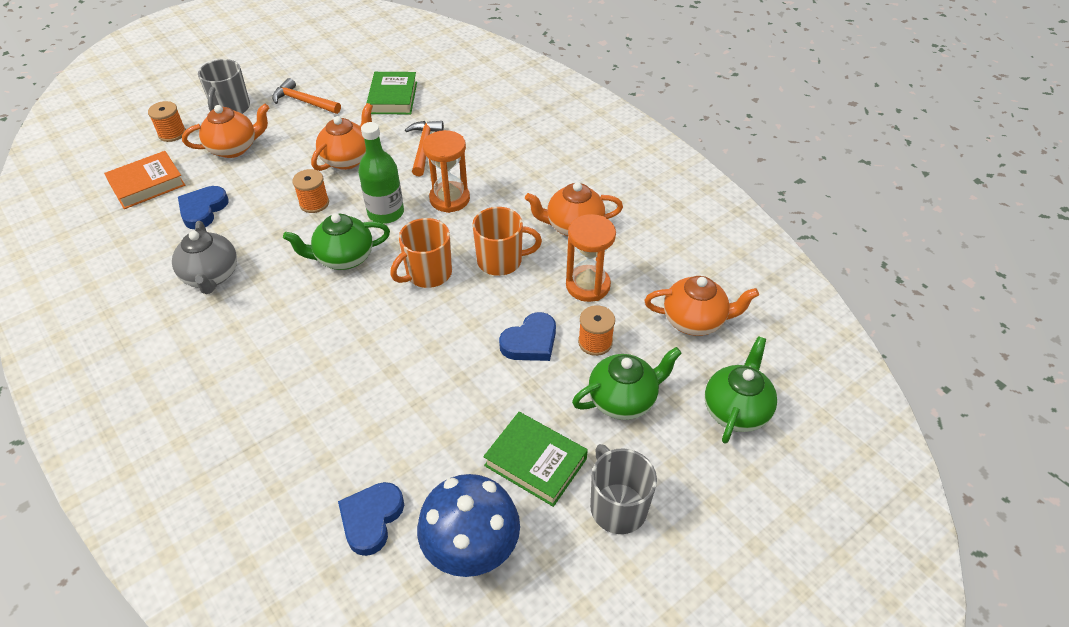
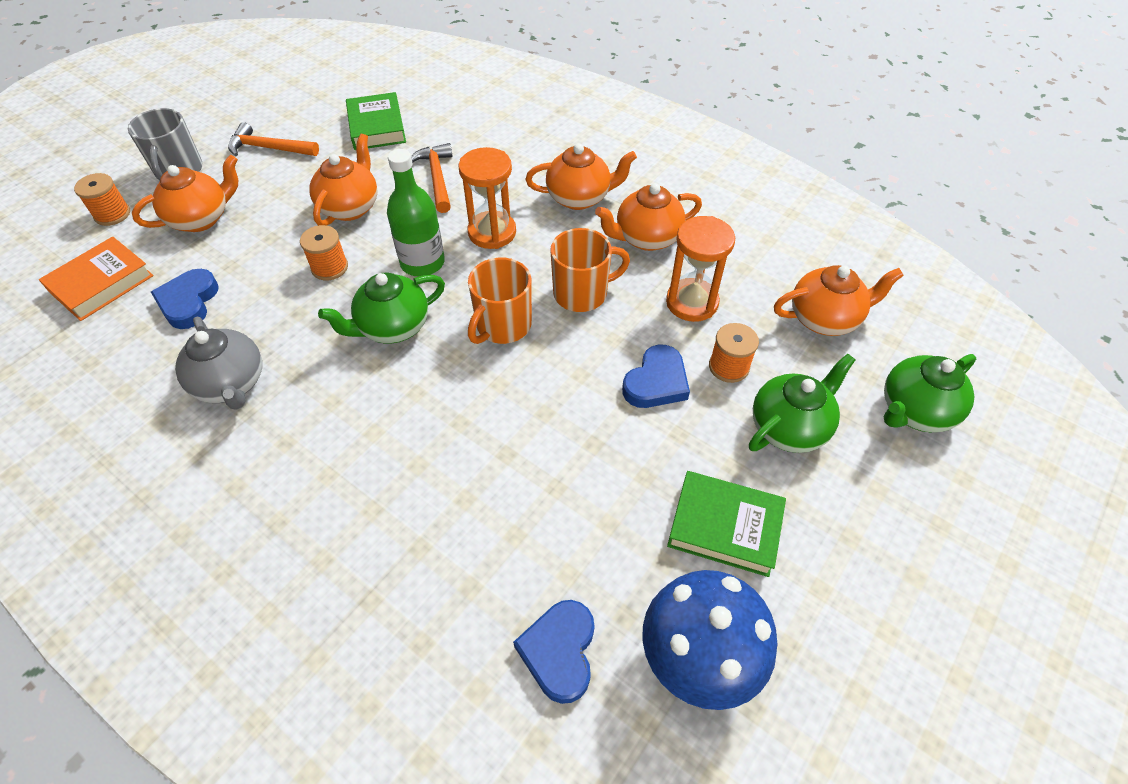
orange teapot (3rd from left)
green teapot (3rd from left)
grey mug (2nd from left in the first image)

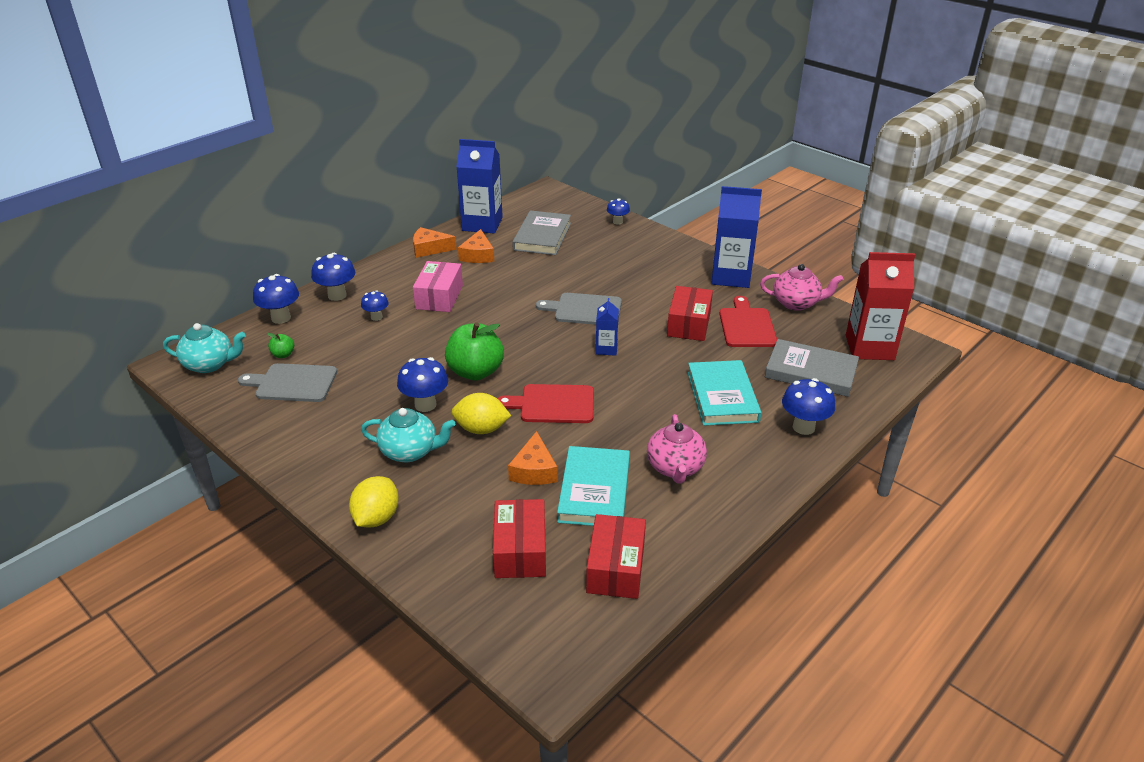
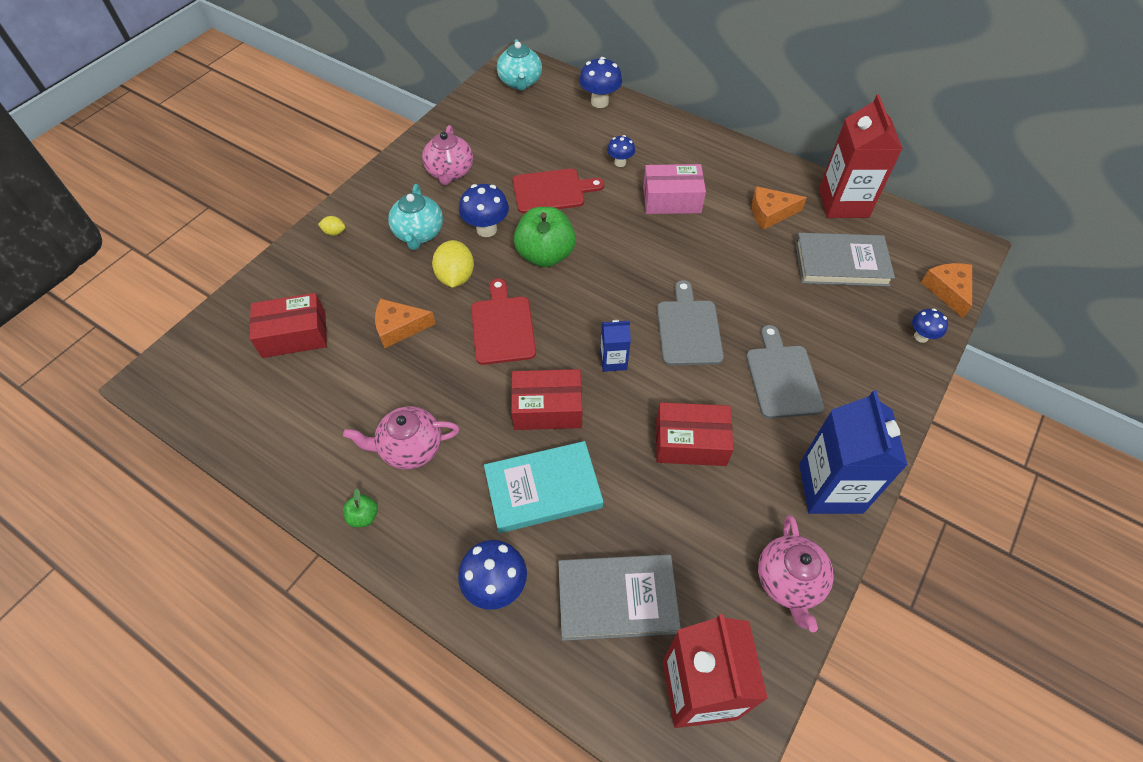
yellow lemon (1st from left)
green apple (1st from left)
pink teapot (2nd from left)
red box (2nd from left)
red cutting board (2nd from left)
grey book (1st from left)
grey cutting board (2nd from left)
red carton (2nd from left)
orange cheese (3rd from left)
blue mushroom (2nd from left in the first image)
turquoise book (1st from left in the first image)

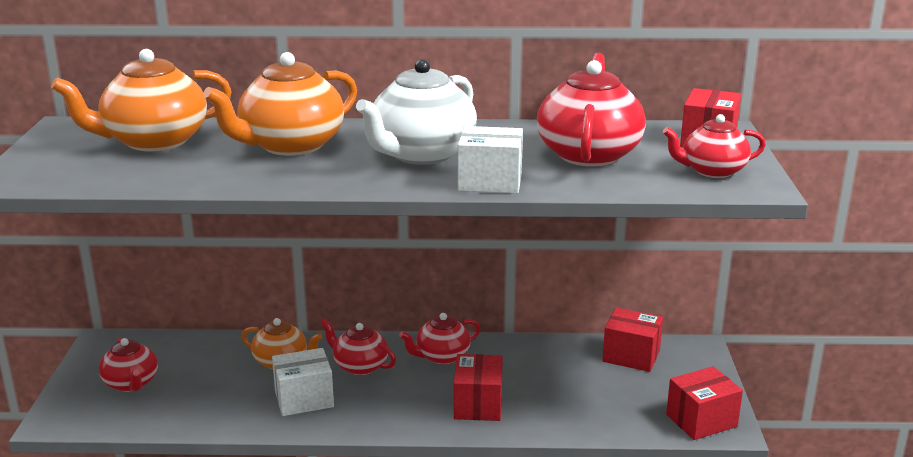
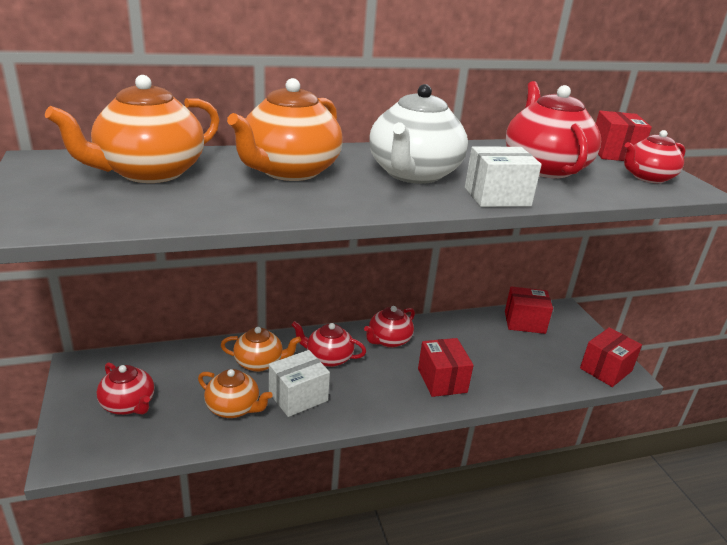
orange teapot (2nd from left)

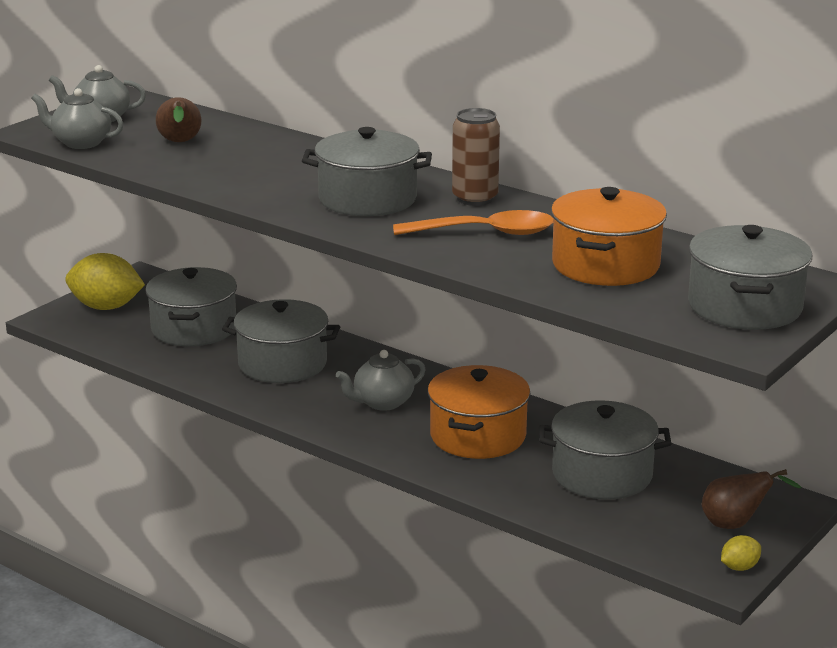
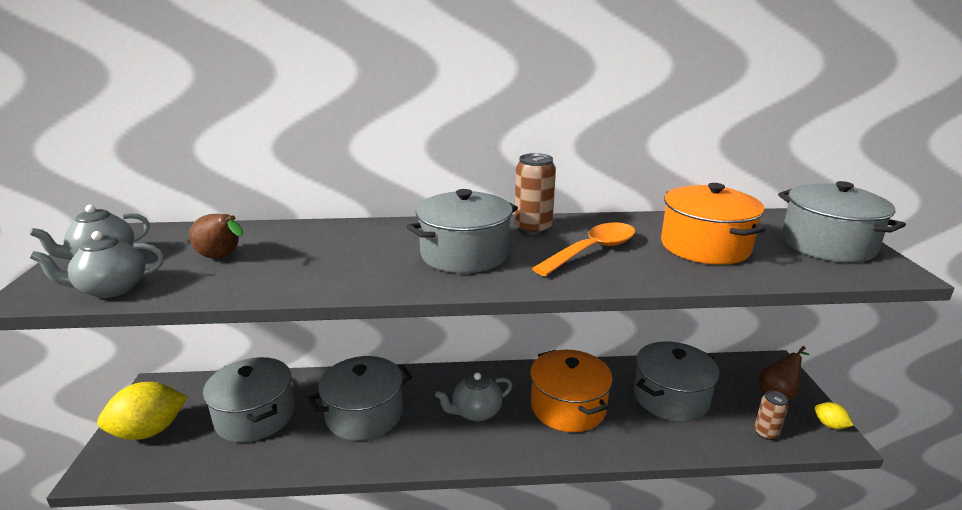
grey teapot (3rd from left)
brown can (2nd from left)
yellow lemon (2nd from left)

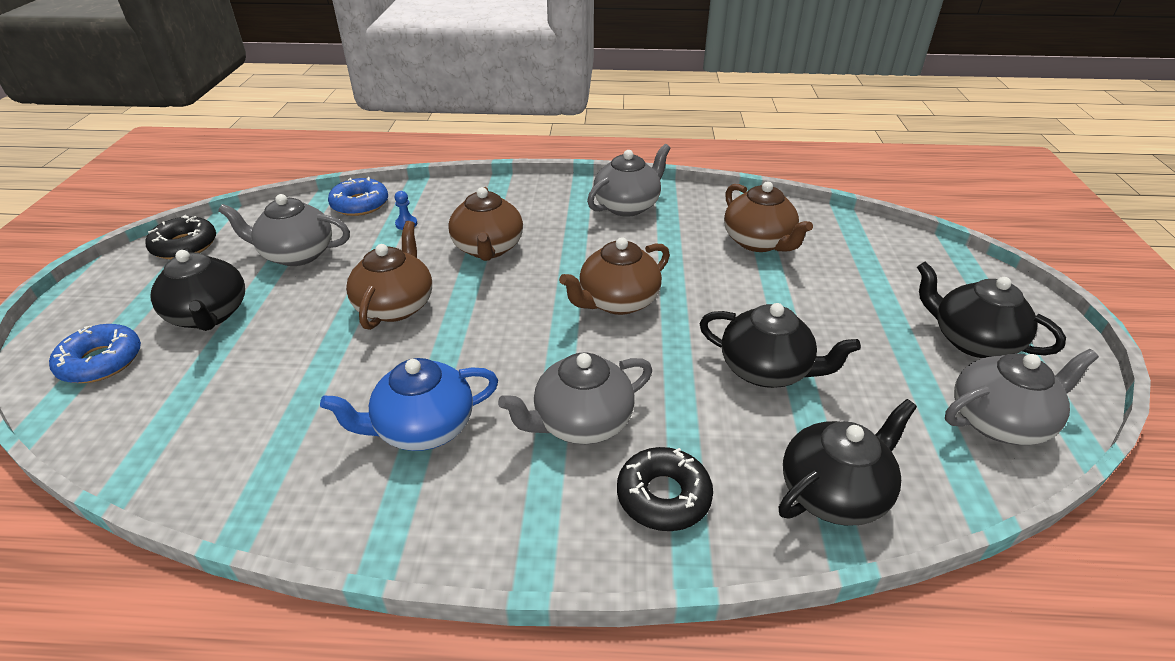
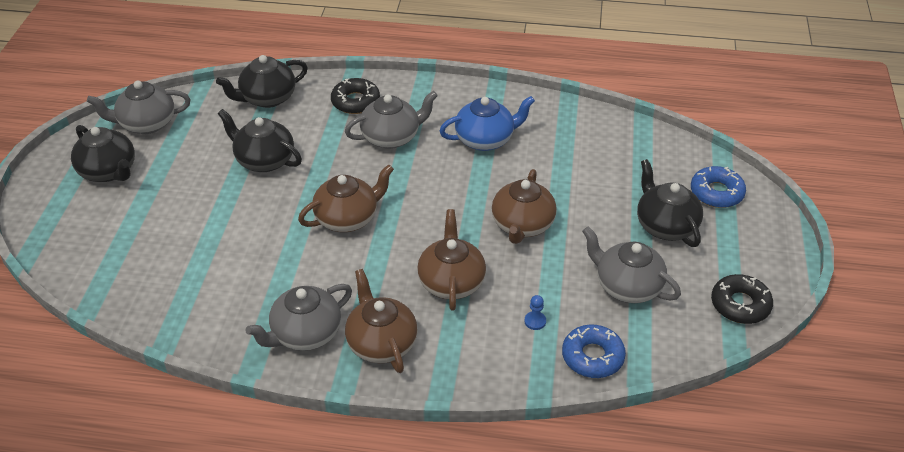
brown teapot (2nd from left)
grey teapot (4th from left)

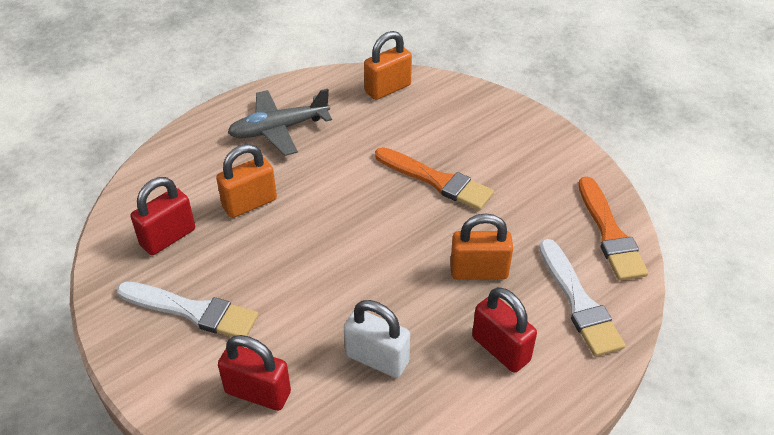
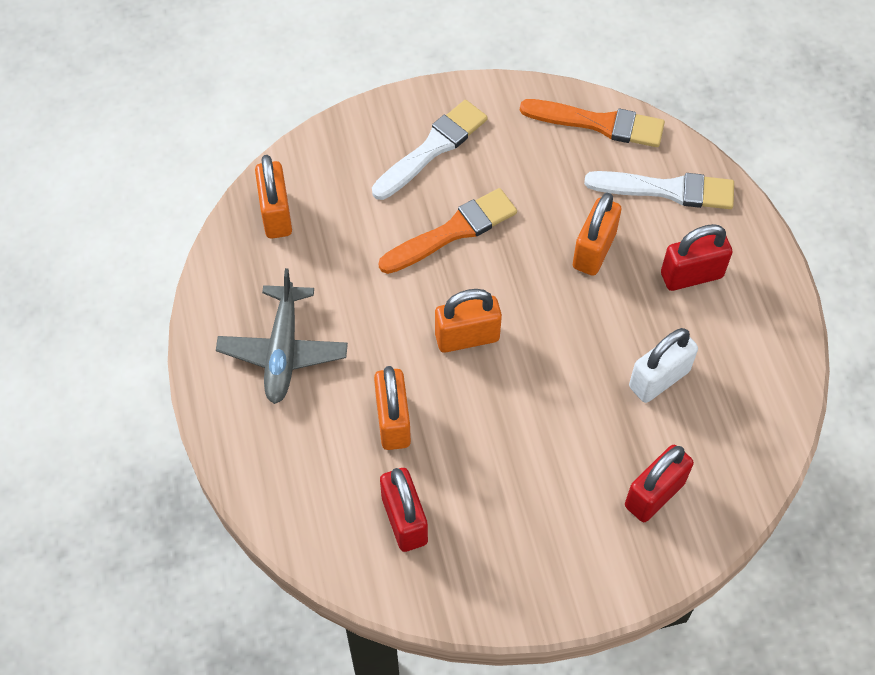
white brush (1st from left)
orange padlock (3rd from left)

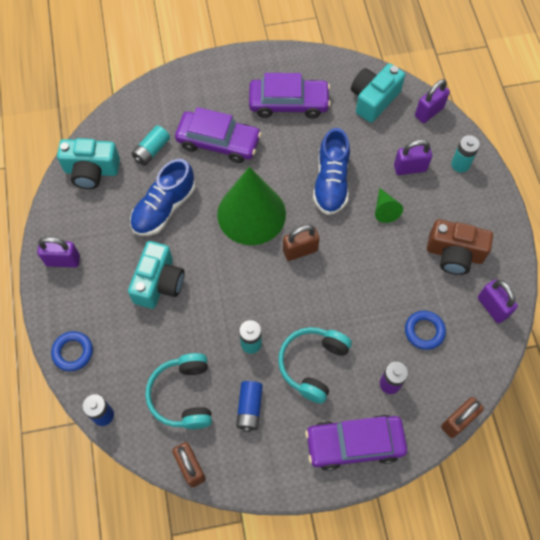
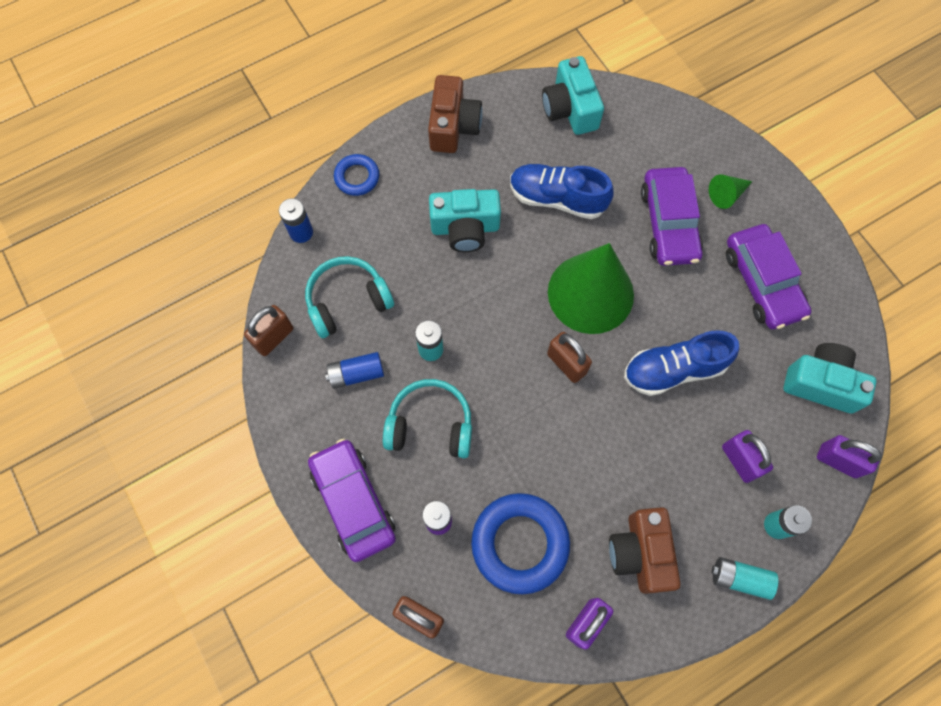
brown camera (1st from left)
blue ring (2nd from left)
green cone (2nd from left)
turquoise battery (2nd from left)

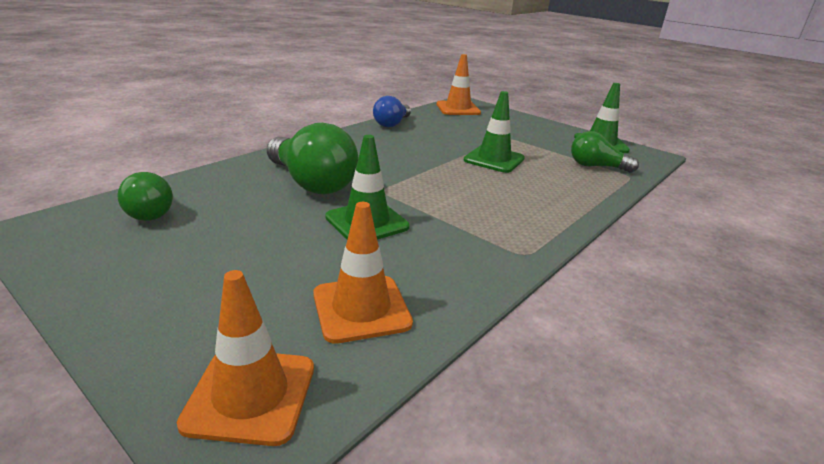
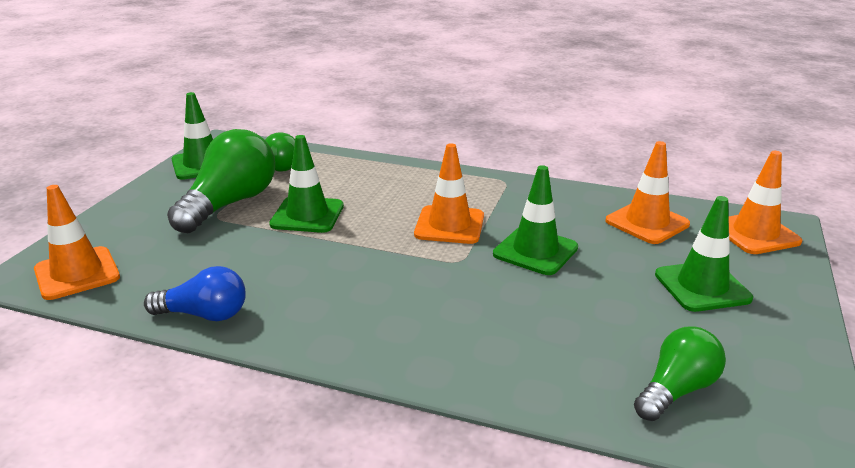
green light bulb (1st from left)
orange traffic cone (2nd from left)
green traffic cone (4th from left)

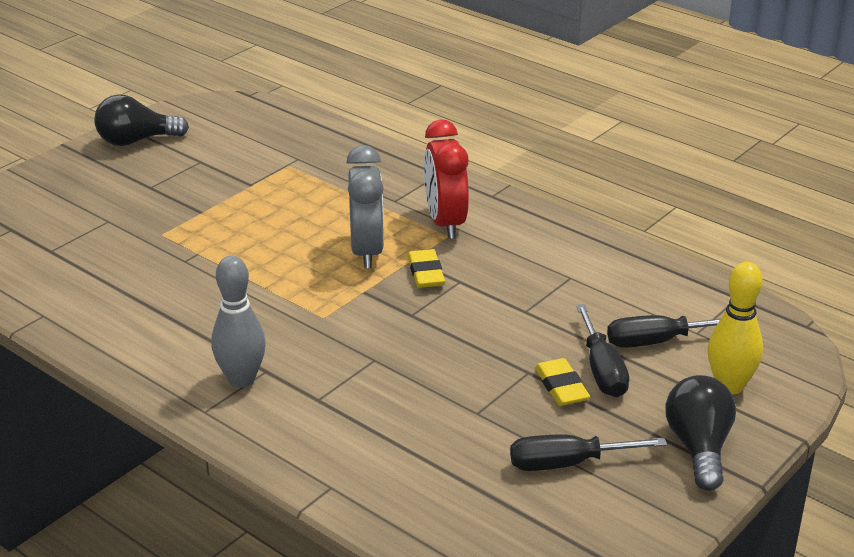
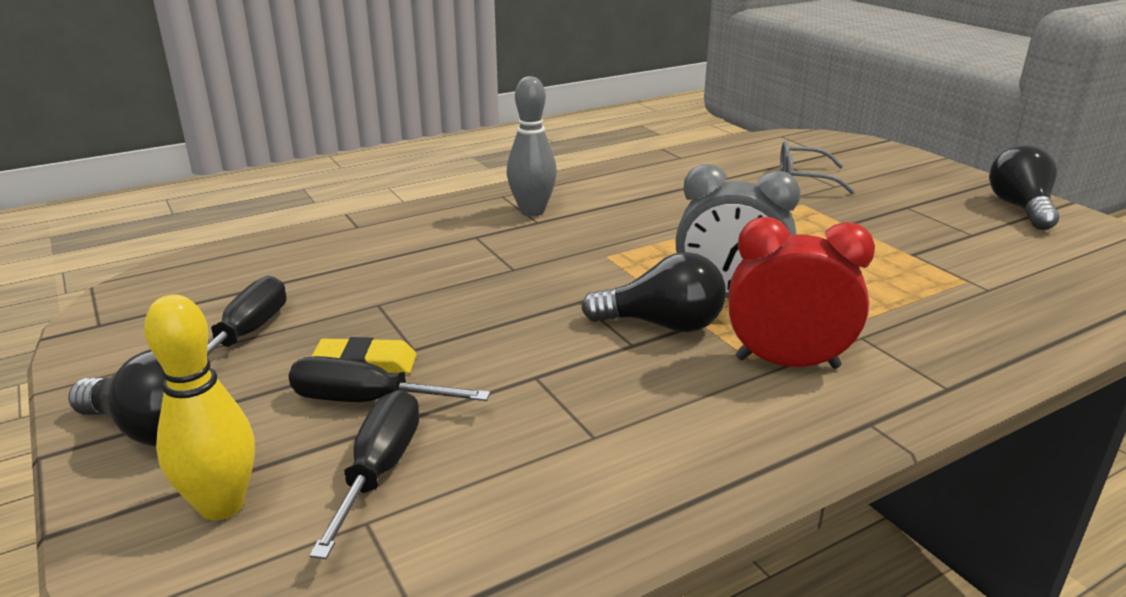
black light bulb (2nd from left)
grey glasses

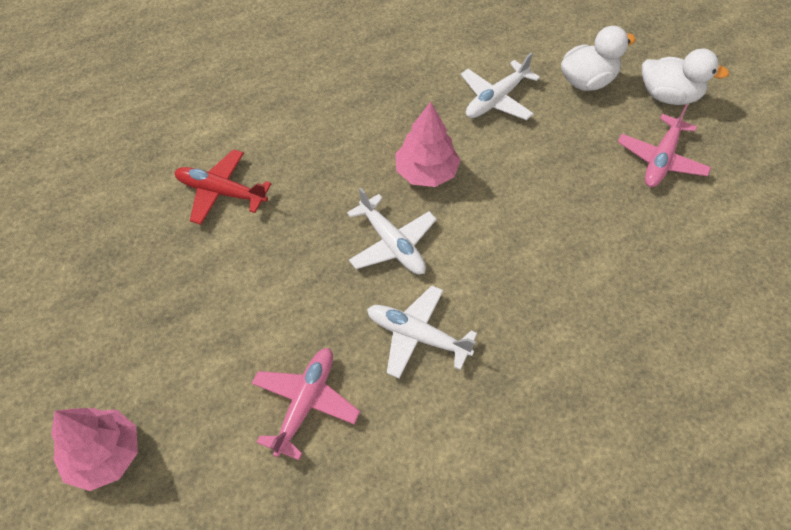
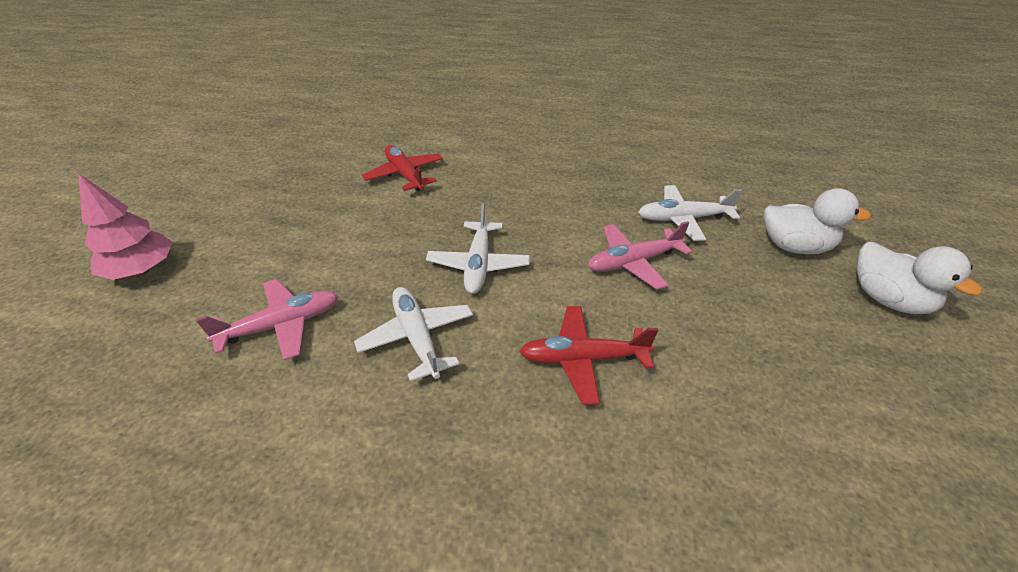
red plane (2nd from left)
pink plane (2nd from left)
pink tree (2nd from left in the first image)

